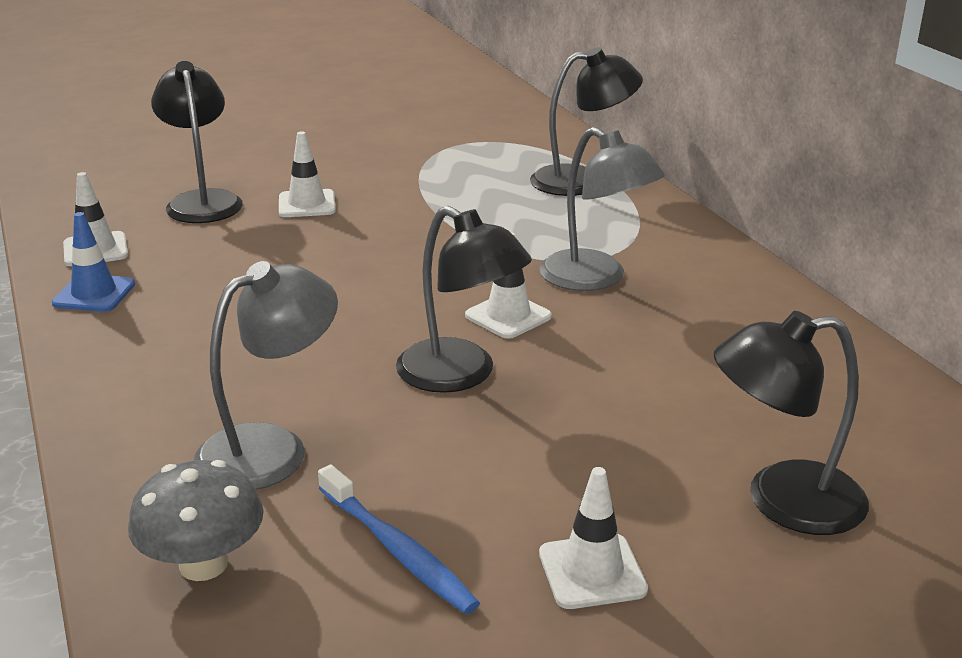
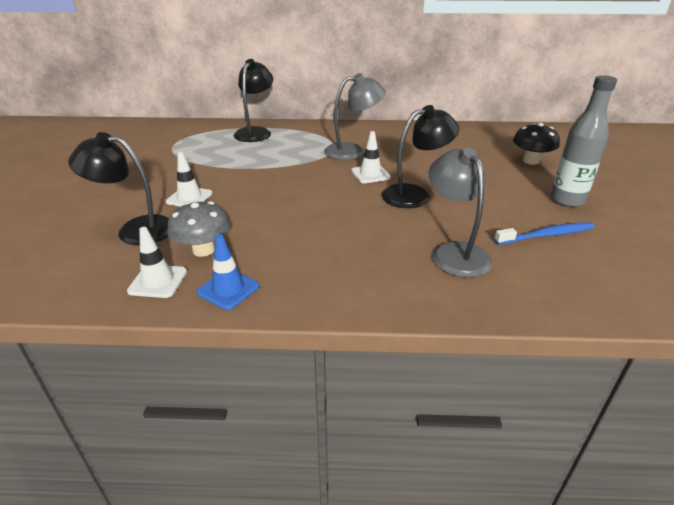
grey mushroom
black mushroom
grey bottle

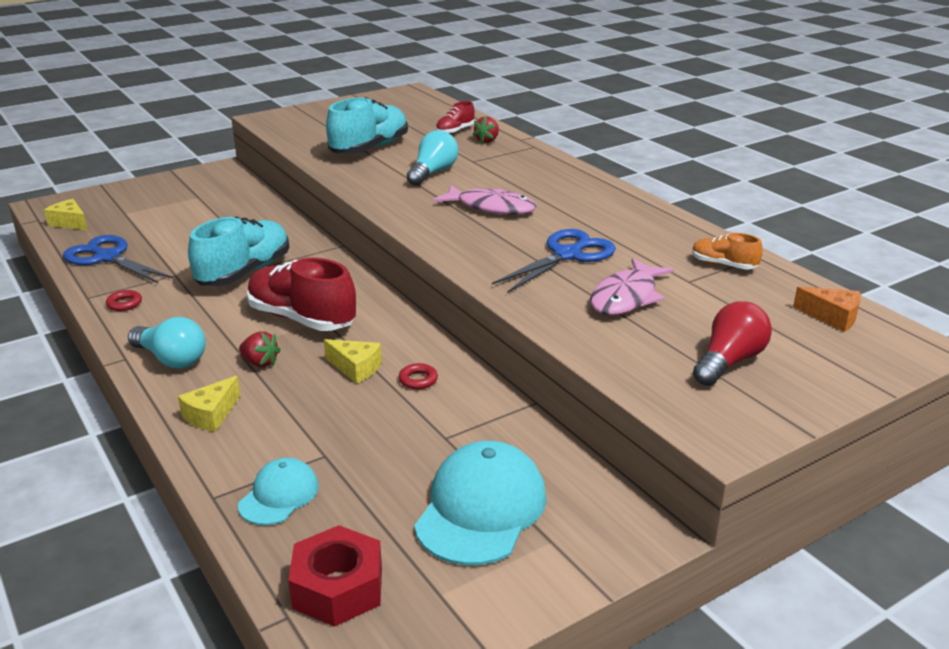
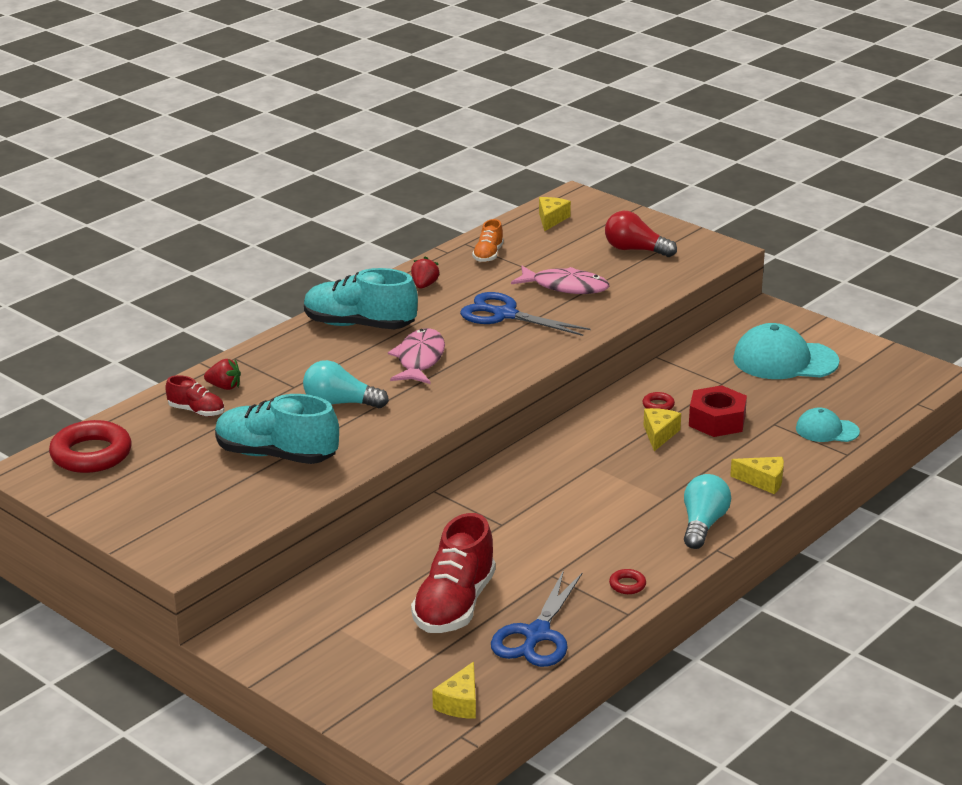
red ring (1st from left)
turquoise shoe (2nd from left)
red strawberry (2nd from left)
red shoe (2nd from left)
yellow cheese (2nd from left)
red nut

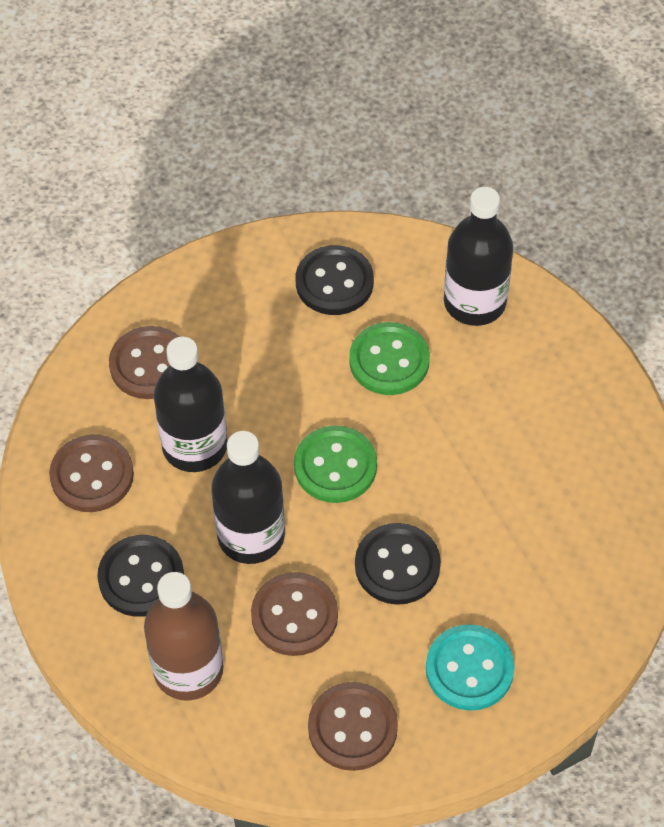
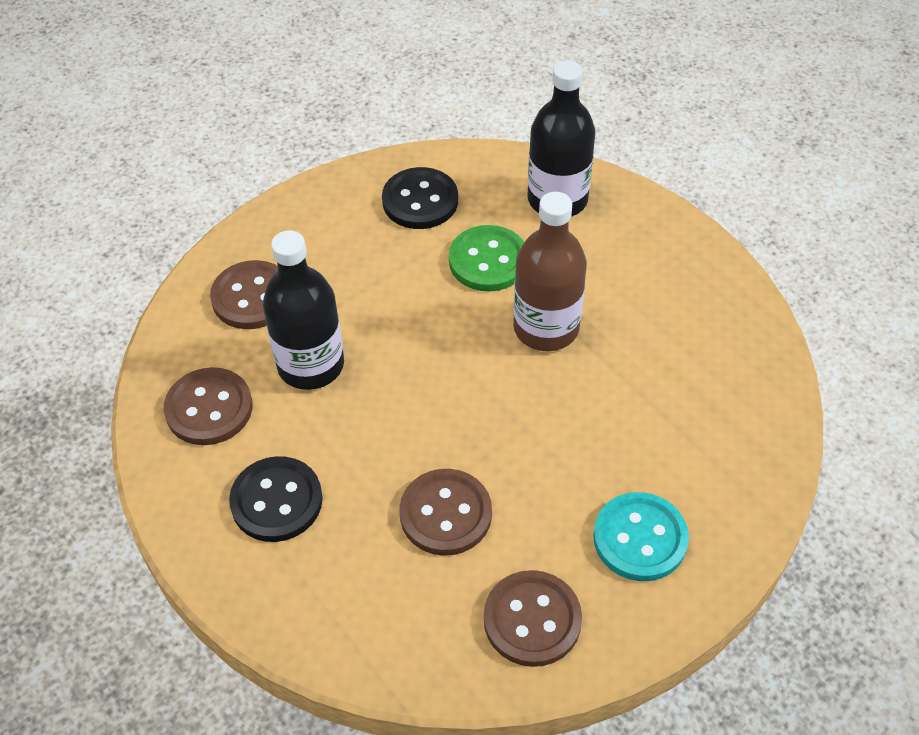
brown bottle
black bottle (2nd from left in the first image)
green button (1st from left in the first image)
black button (3rd from left in the first image)

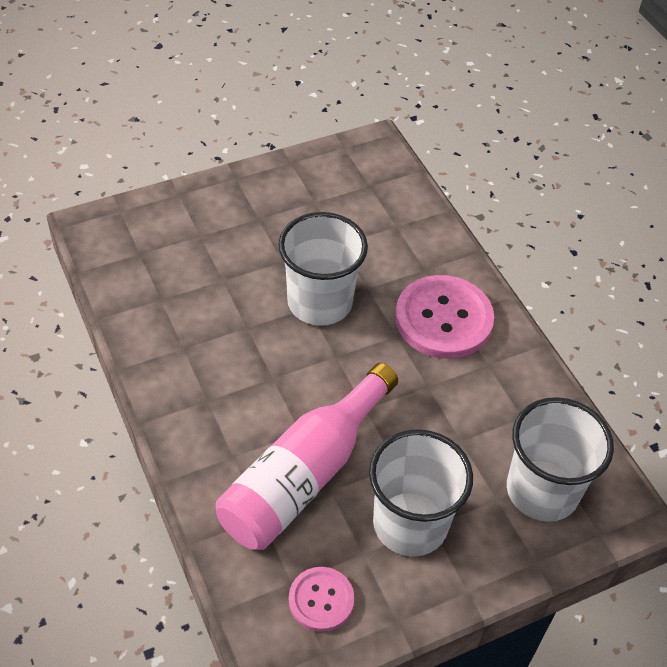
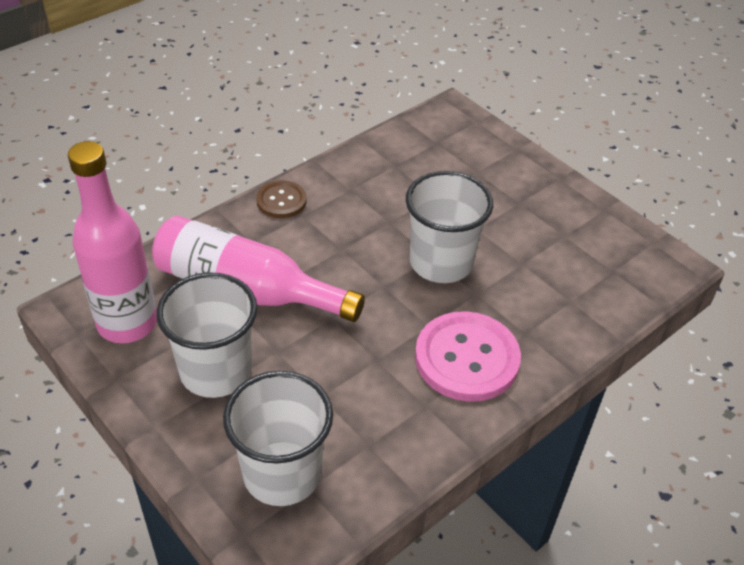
pink bottle (1st from left)
brown button

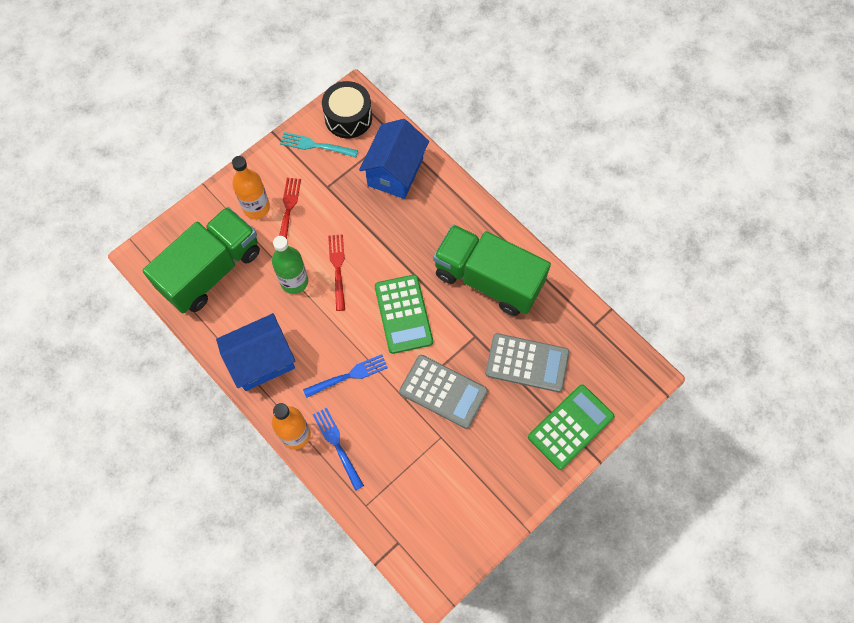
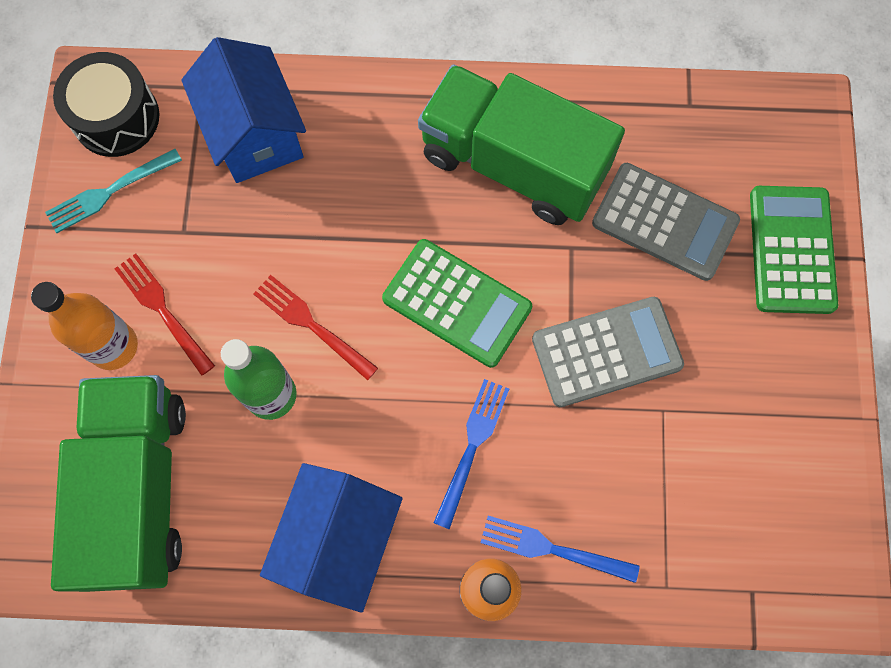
green truck (2nd from left)
grey calculator (2nd from left)

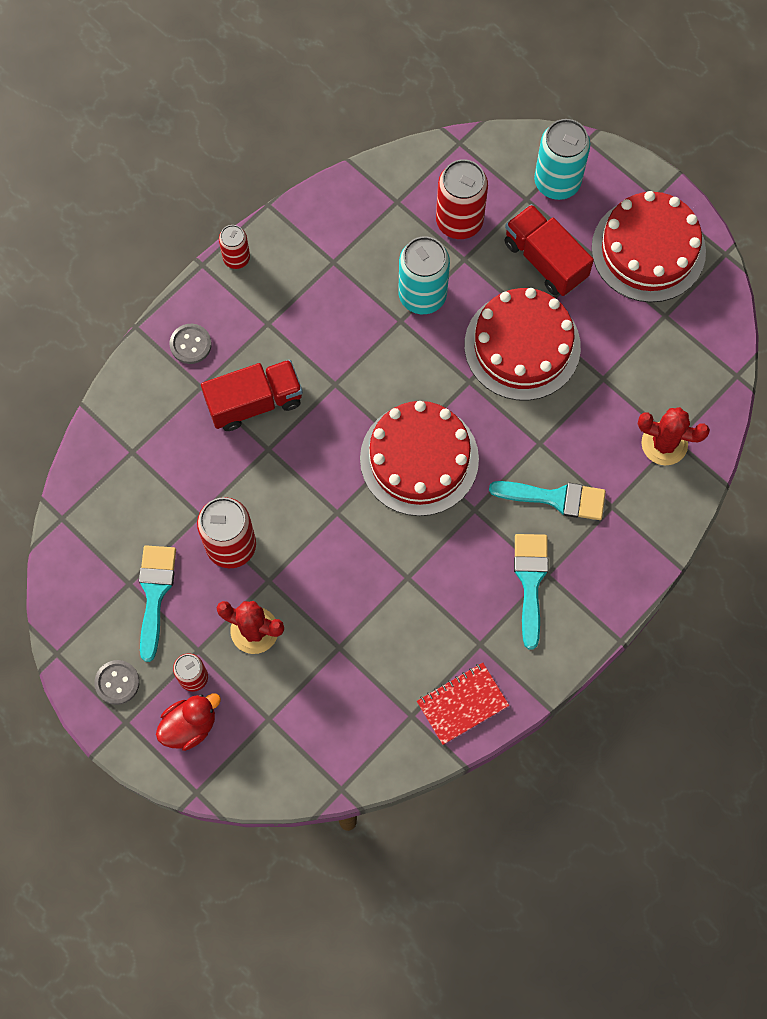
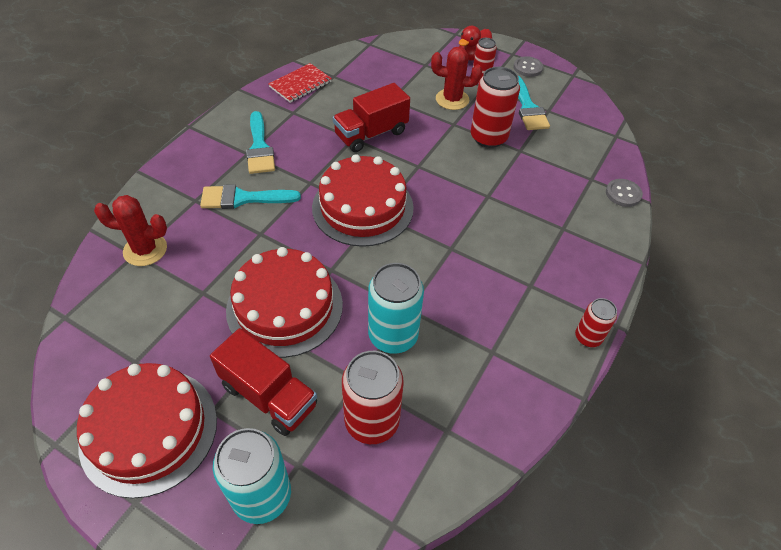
red truck (2nd from left)
grey button (2nd from left)

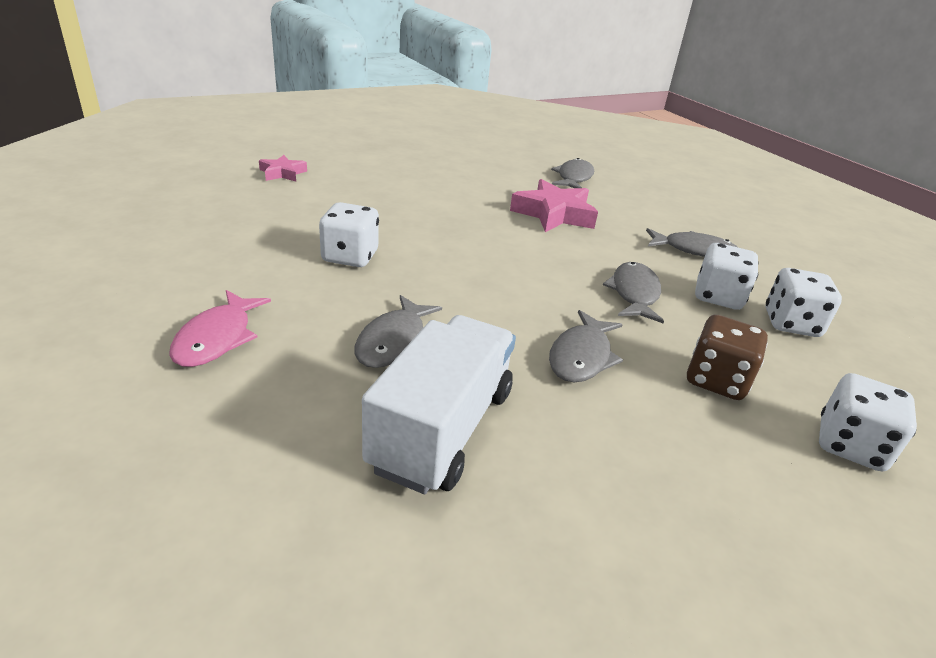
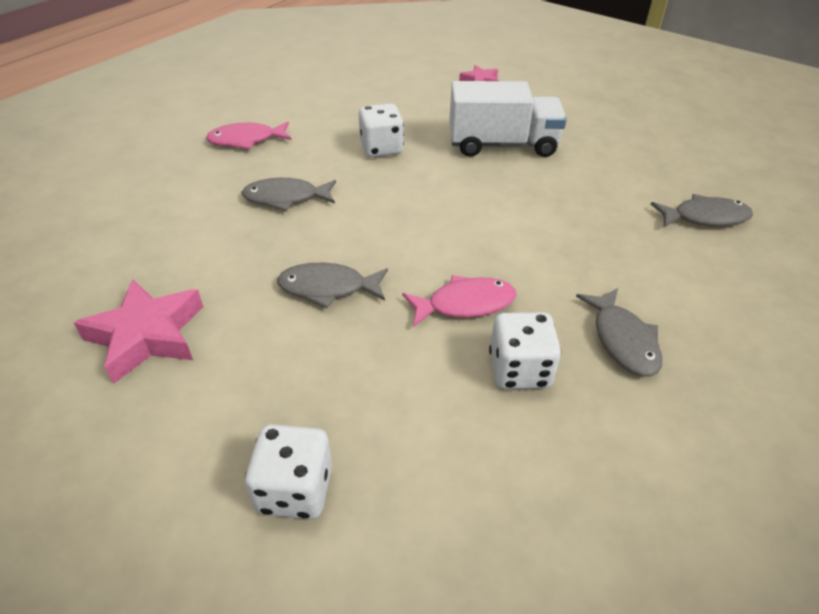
pink star (1st from left)
pink fish (2nd from left)
white truck
brown dice
white dice (3rd from left in the first image)

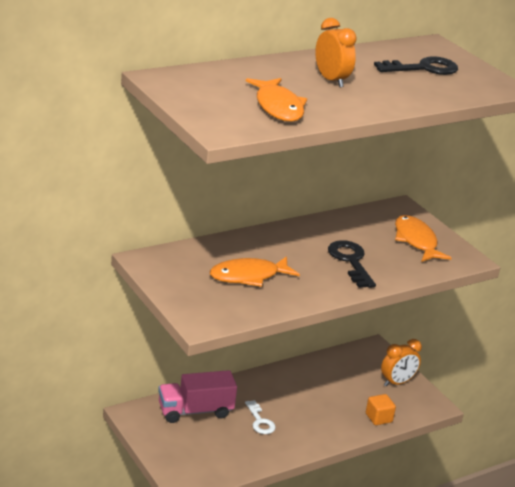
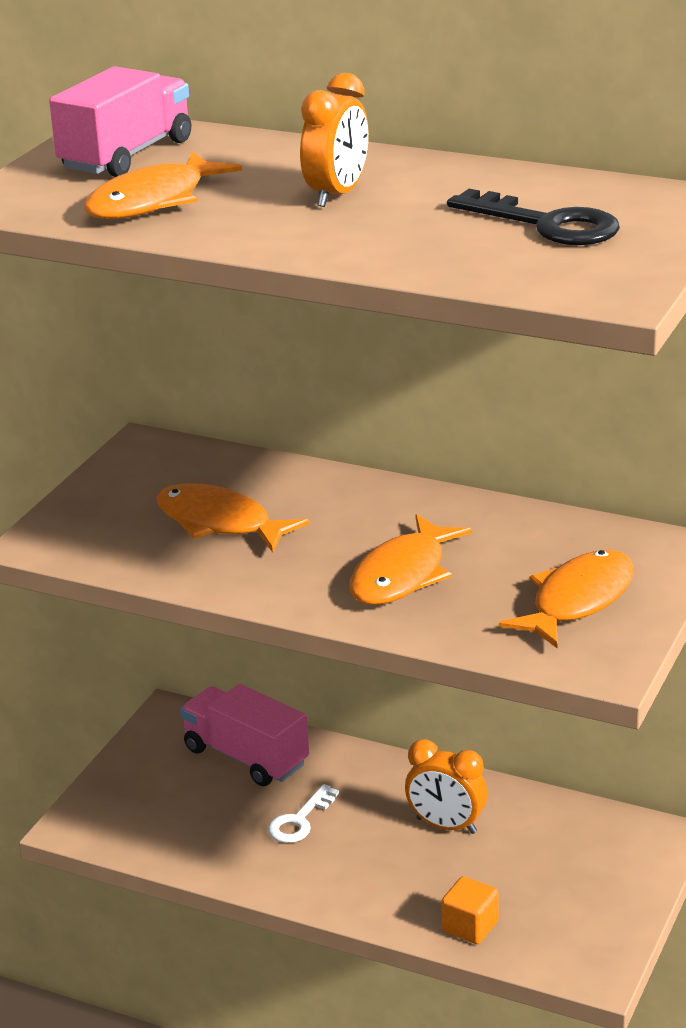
pink truck (1st from left)
orange fish (3rd from left)
orange clock (2nd from left)

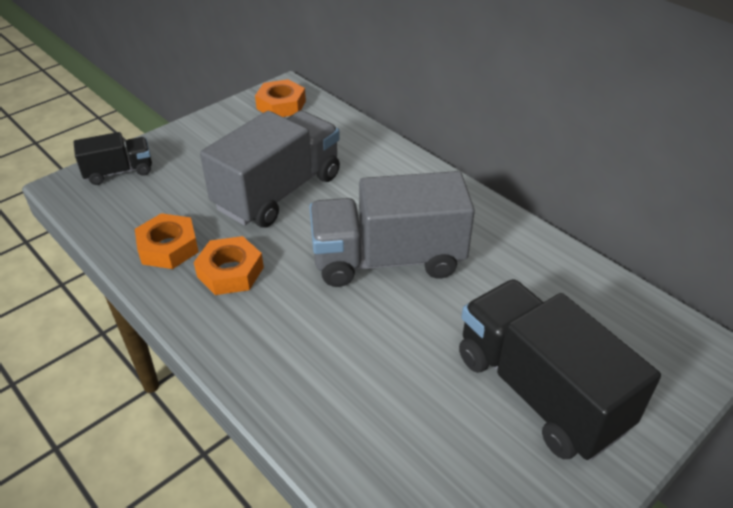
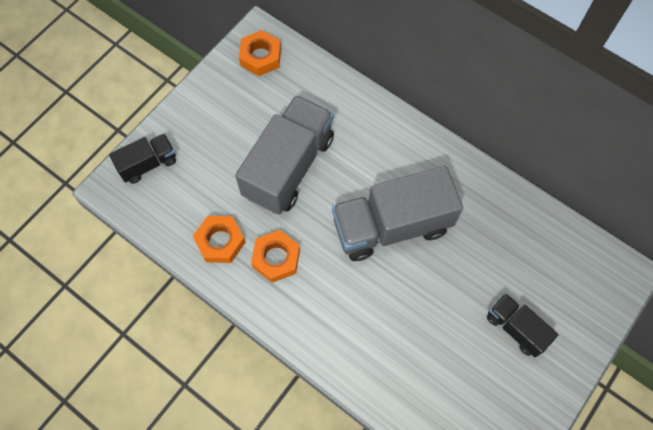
black truck (2nd from left)

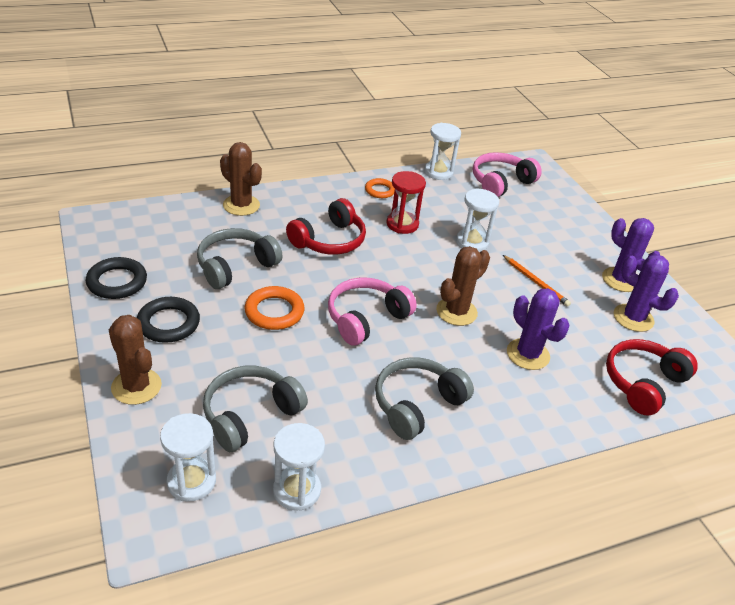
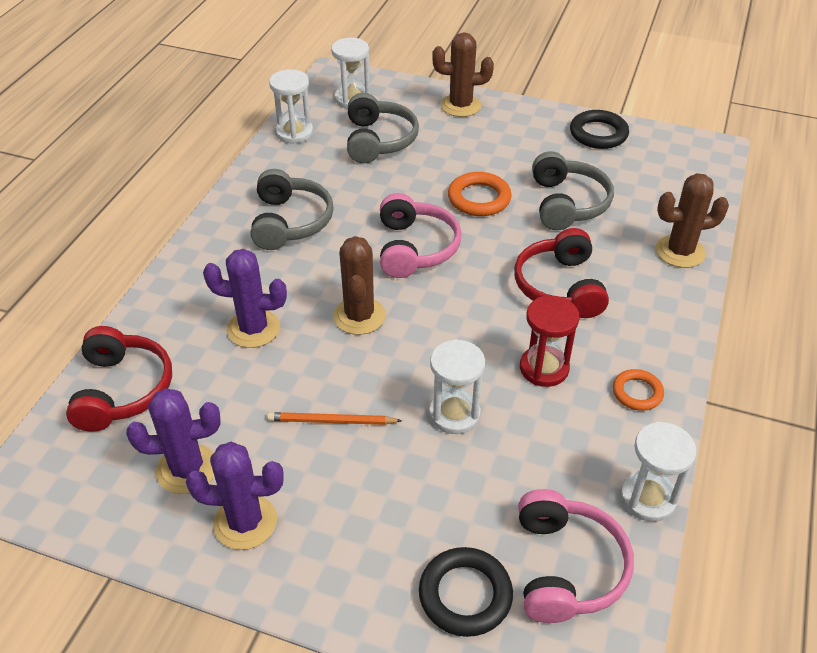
black ring (1st from left)

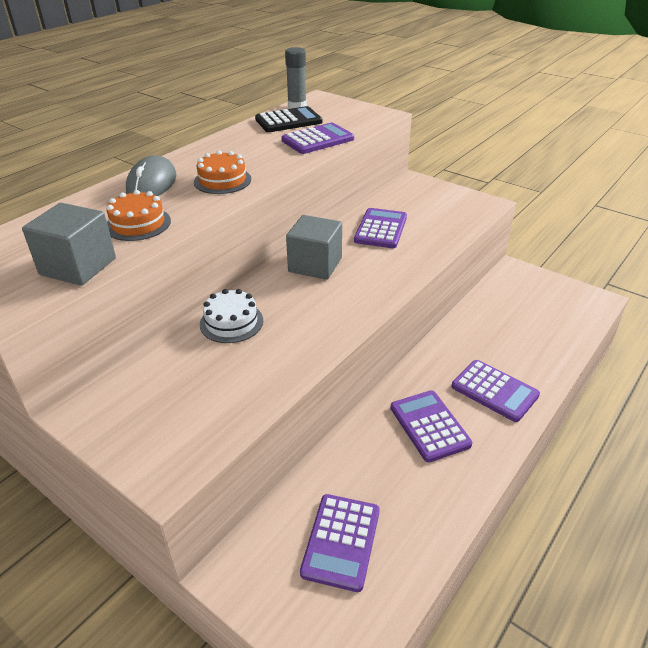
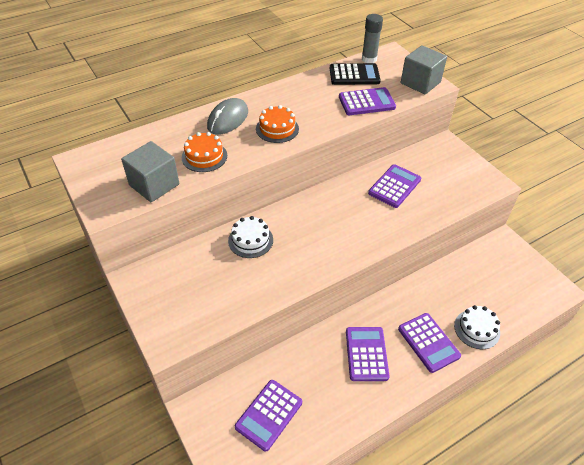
grey cube (2nd from left)
white cake (2nd from left)

